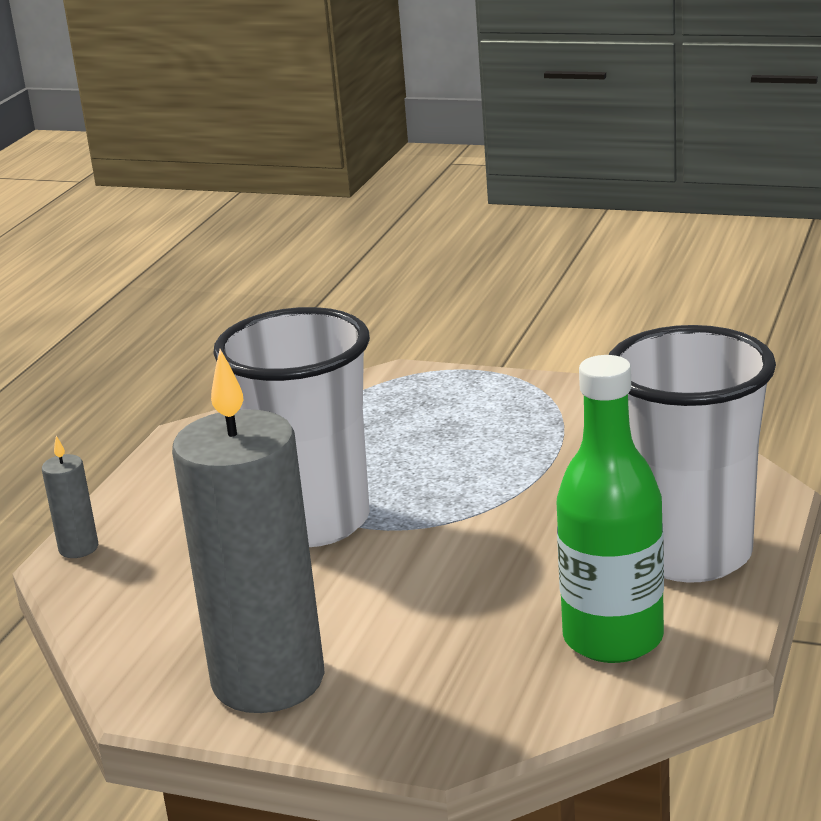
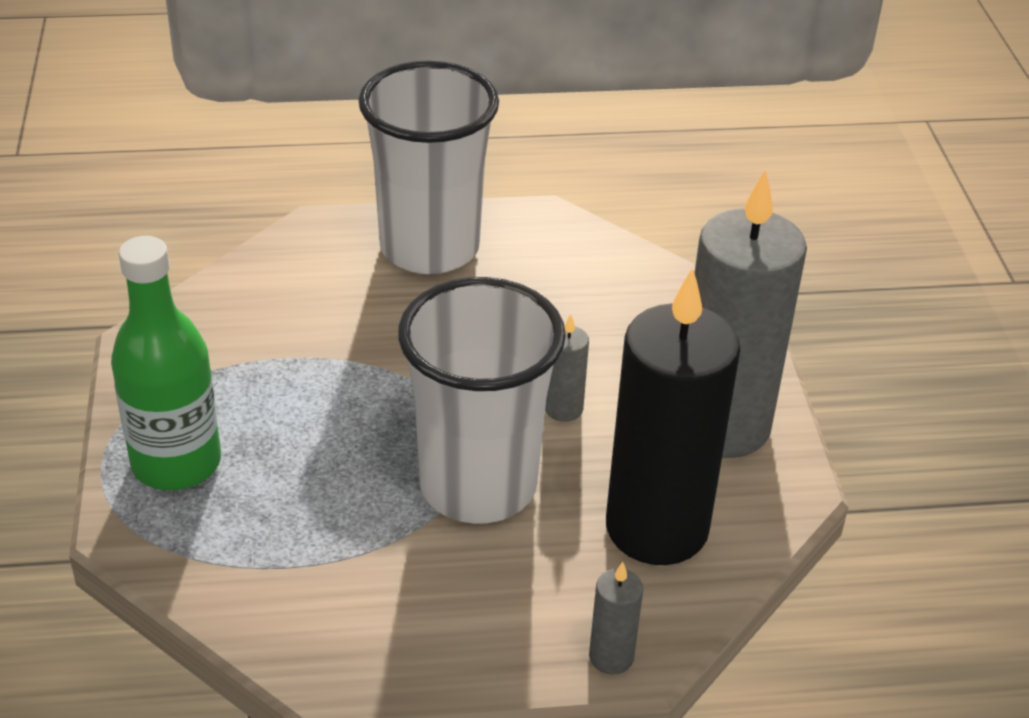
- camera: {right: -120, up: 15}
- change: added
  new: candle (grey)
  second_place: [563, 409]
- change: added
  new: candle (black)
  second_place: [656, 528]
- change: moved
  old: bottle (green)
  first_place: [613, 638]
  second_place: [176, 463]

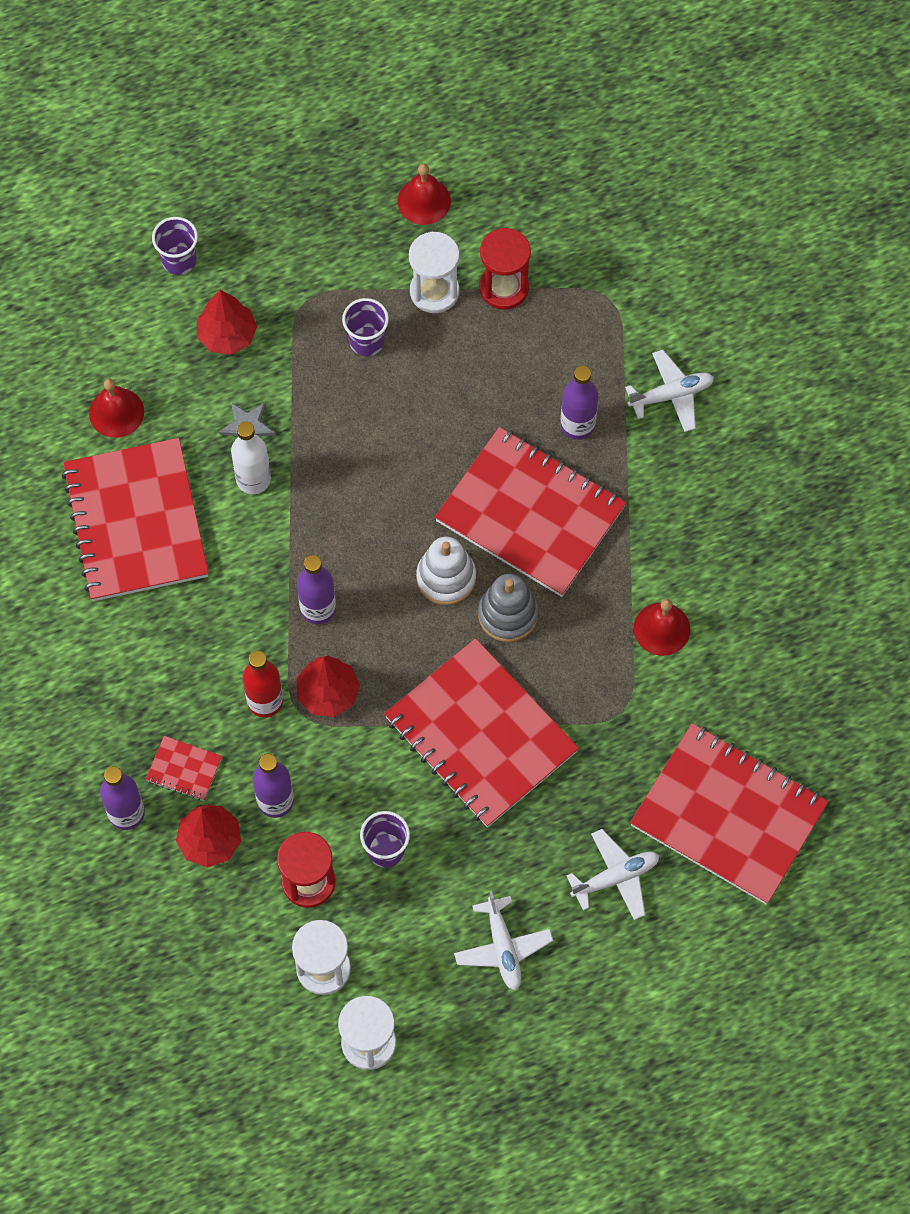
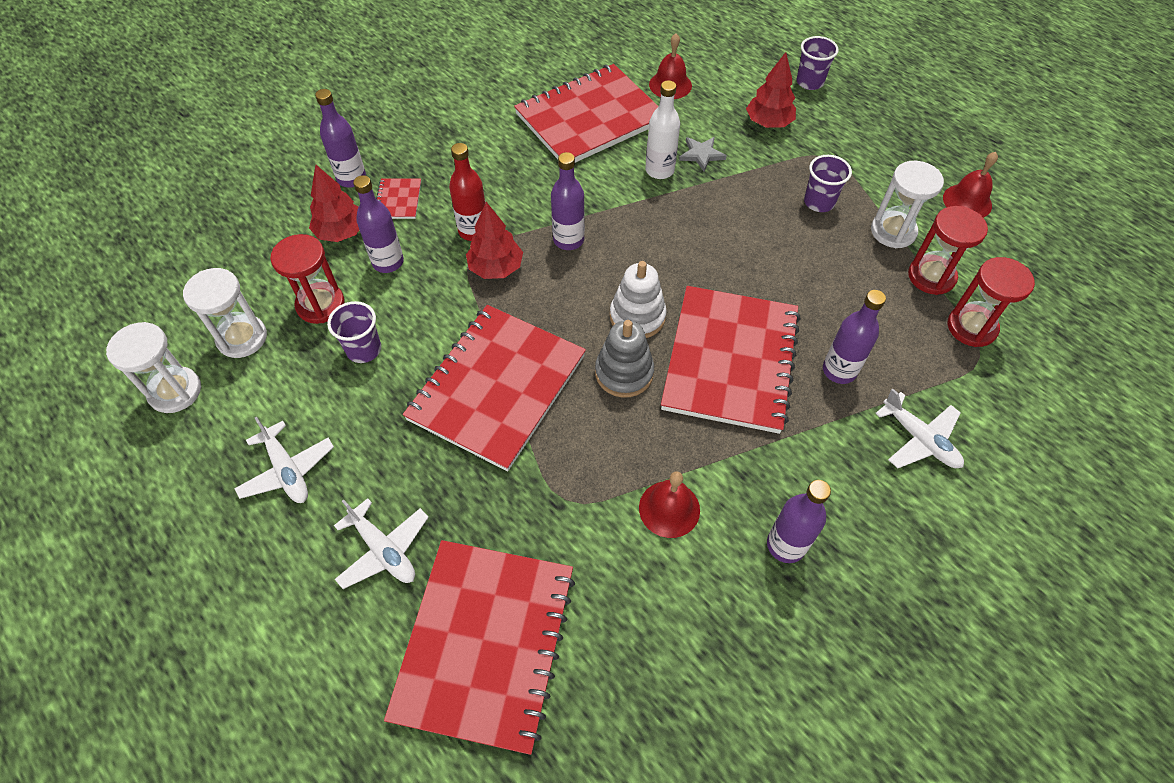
- camera: {right: 70, up: -10}
- change: added
  new: bottle (purple)
  second_place: [786, 545]
- change: added
  new: hourglass (red)
  second_place: [971, 327]
- change: turned
  old: plane (white)
  first_place: [503, 947]
  second_place: [287, 470]
  degrees: -90

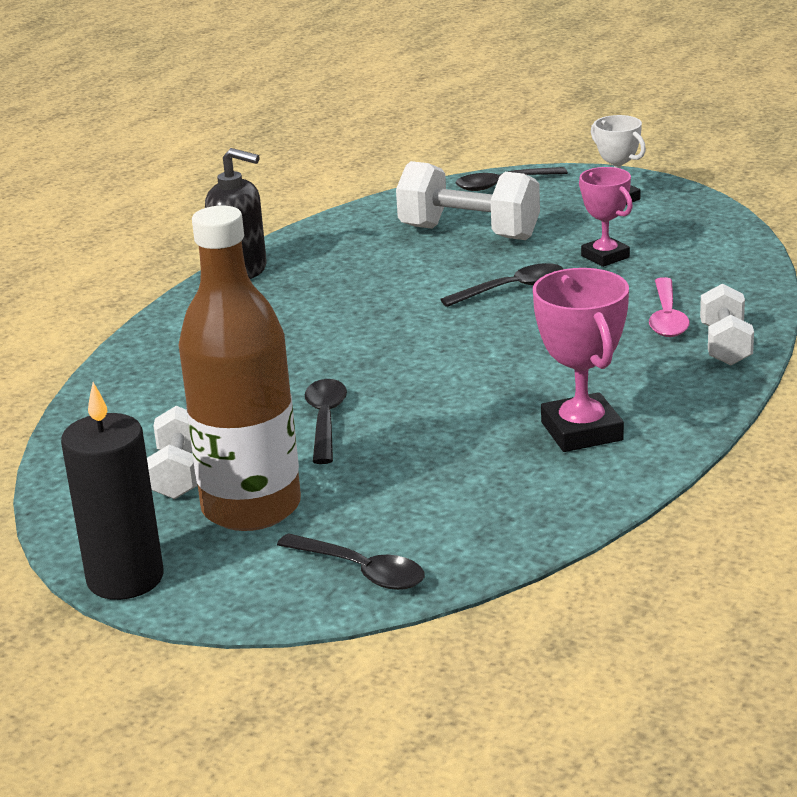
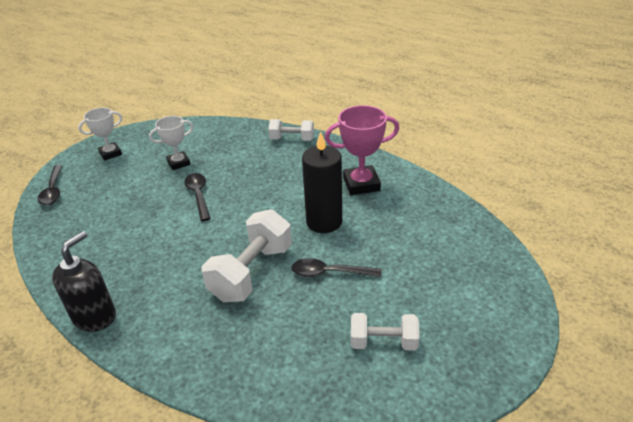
- camera: {right: -85, up: 10}
- change: removed
  old: bottle (brown)
  first_place: [251, 508]
- change: removed
  old: spoon (black)
  first_place: [361, 571]
- change: removed
  old: spoon (pink)
  first_place: [667, 318]
- change: moved
  old: candle (black)
  first_place: [125, 578]
  second_place: [324, 222]
- change: moved
  old: dumbbell (white)
  first_place: [469, 233]
  second_place: [252, 272]
- change: recoloured
  old: trophy (pink)
  new: trophy (white)
  first_place: [605, 256]
  second_place: [179, 163]

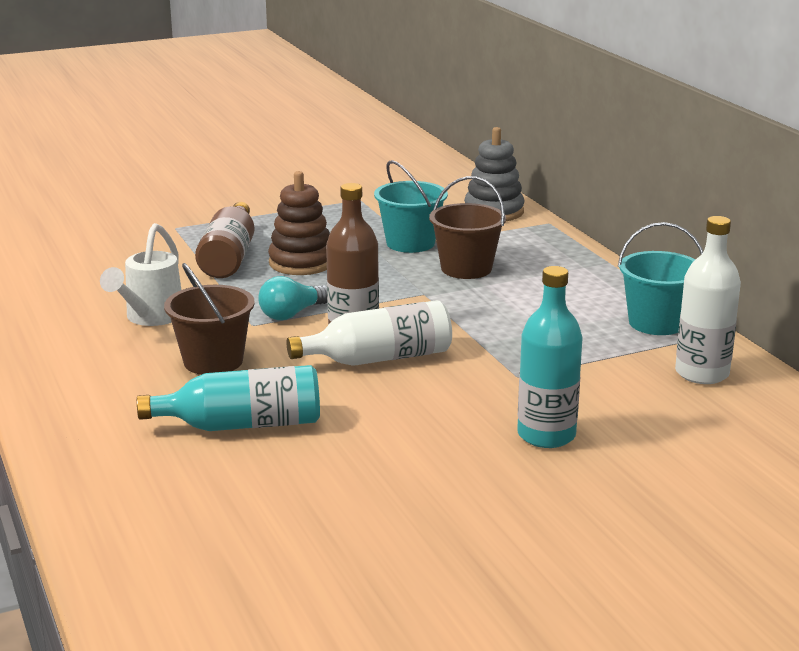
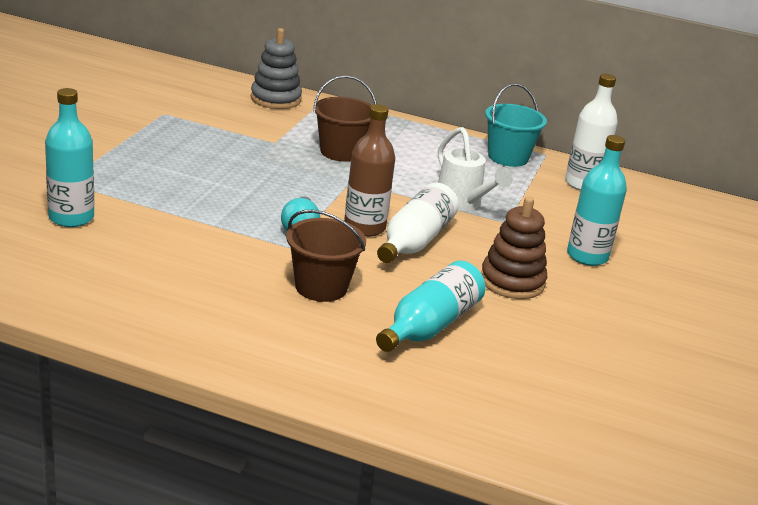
- camera: {right: -50, up: 5}
- change: removed
  old: bottle (brown)
  first_place: [229, 257]
- change: removed
  old: bucket (turquoise)
  first_place: [410, 243]
- change: added
  new: bottle (turquoise)
  second_place: [71, 217]
- change: moved
  old: watering can (white)
  first_place: [150, 318]
  second_place: [463, 204]
- change: moved
  old: stacking toy (brown)
  first_place: [301, 263]
  second_place: [512, 281]

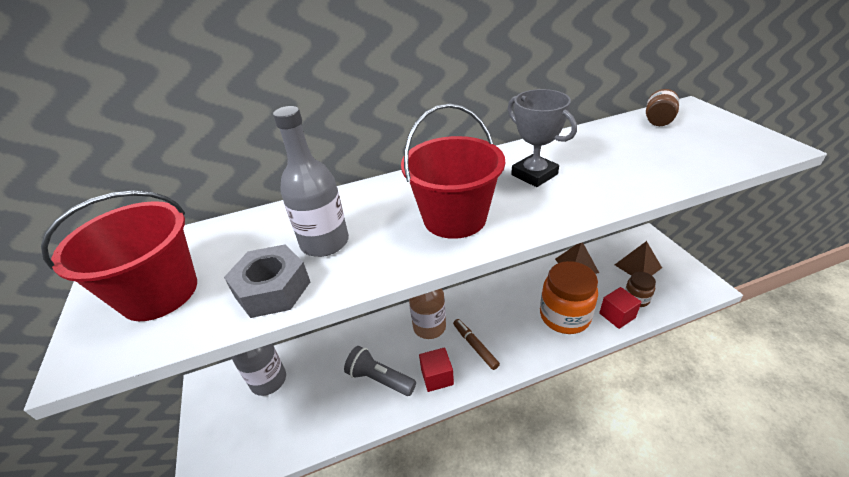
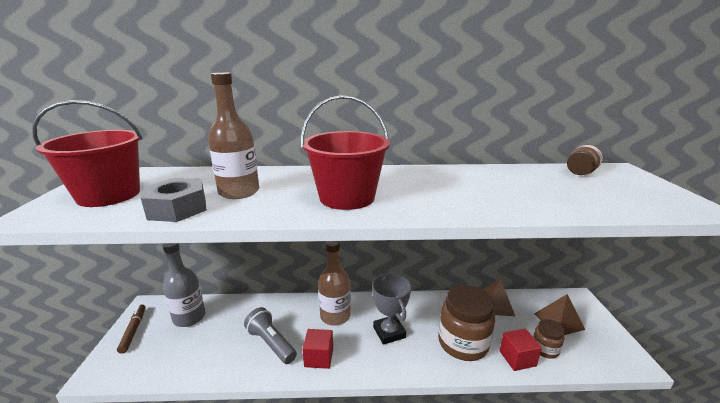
- camera: {right: 15, up: -15}
- change: moved
  old: marker (brown)
  first_place: [475, 346]
  second_place: [133, 331]
- change: moved
  old: trophy (grey)
  first_place: [534, 175]
  second_place: [389, 332]
- change: recoloured
  old: bottle (grey)
  new: bottle (brown)
  first_place: [325, 242]
  second_place: [239, 192]
- change: recoloured
  old: jar (orange)
  new: jar (brown)
  first_place: [564, 316]
  second_place: [462, 343]

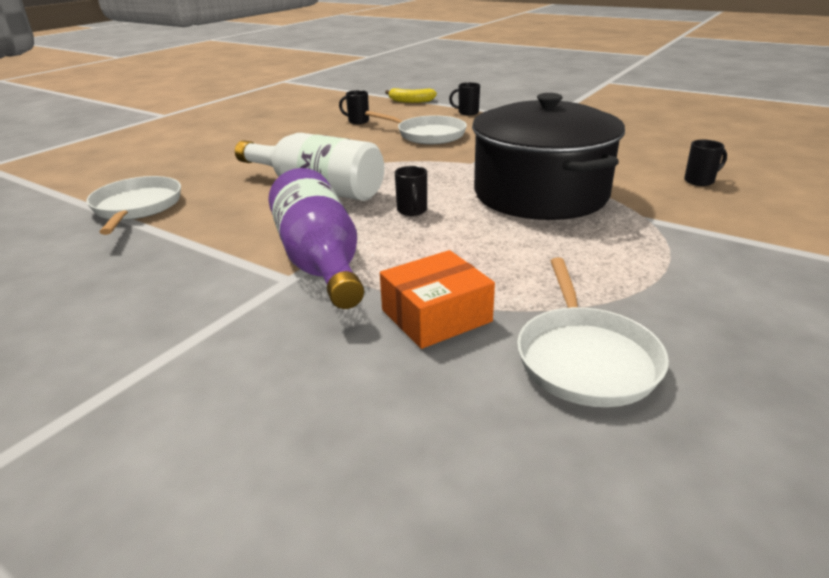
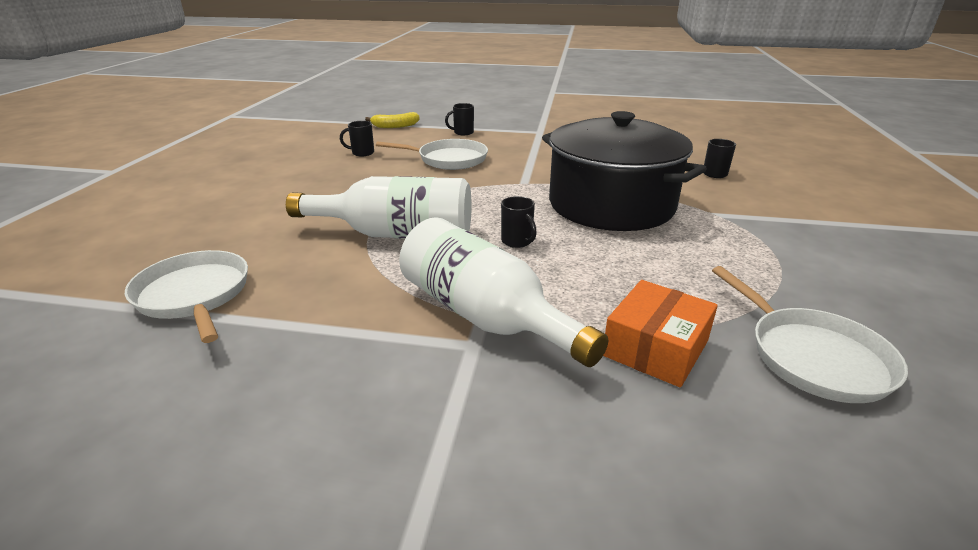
- camera: {right: -25, up: 0}
- change: recoloured
  old: bottle (purple)
  new: bottle (white)
  first_place: [320, 261]
  second_place: [484, 316]

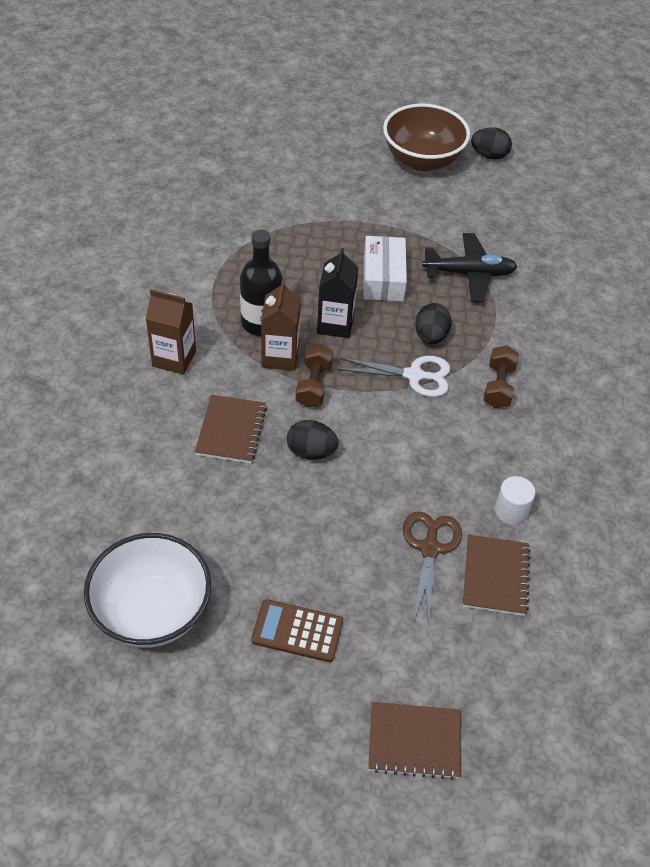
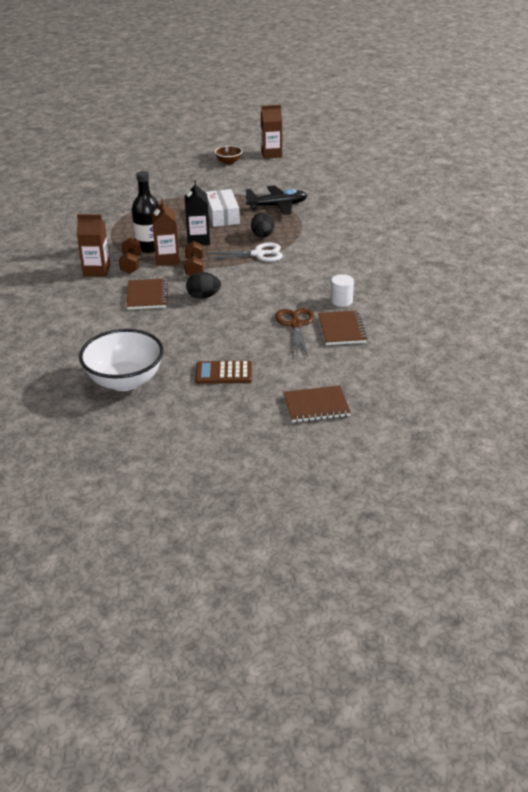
- camera: {right: -10, up: -15}
- change: moved
  old: dumbbell (brown)
  first_place: [498, 386]
  second_place: [131, 264]
- change: replaced
  old: egg (black)
  new: carton (brown)
  first_place: [489, 155]
  second_place: [271, 154]
- change: resized
  old: bowl (brown)
  first_place: [422, 160]
  second_place: [228, 162]
  factor: 0.48

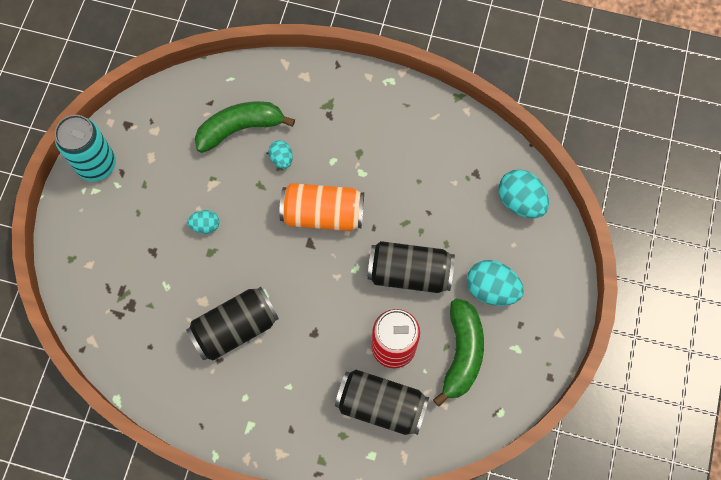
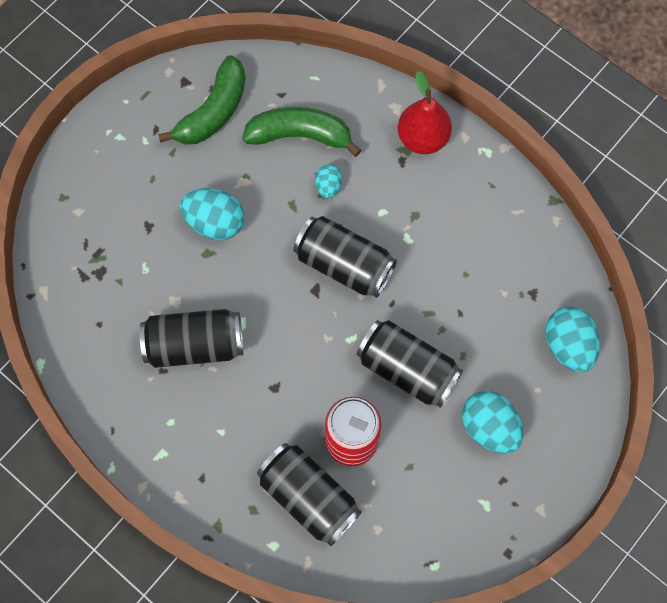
- camera: {right: 25, up: 0}
- change: removed
  old: can (turquoise)
  first_place: [97, 165]
- change: added
  new: pear (red)
  second_place: [422, 138]
- change: moved
  old: banana (green)
  first_place: [461, 353]
  second_place: [213, 111]
- change: recoloured
  old: can (orange)
  new: can (black)
  first_place: [323, 214]
  second_place: [344, 265]
- change: resized
  old: egg (turquoise)
  first_place: [205, 225]
  second_place: [215, 223]
  factor: 1.79

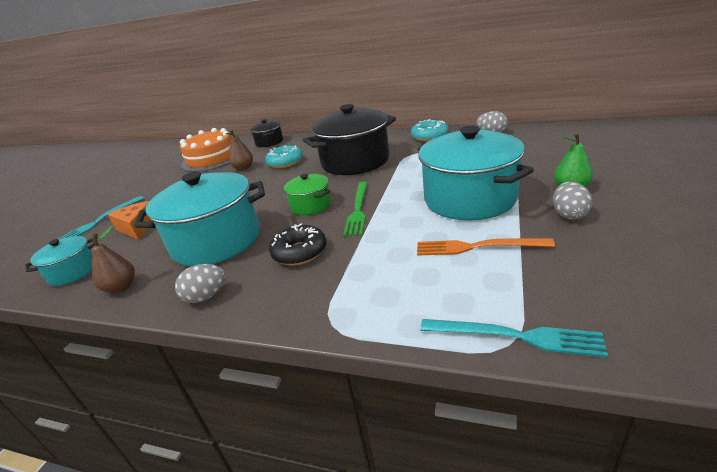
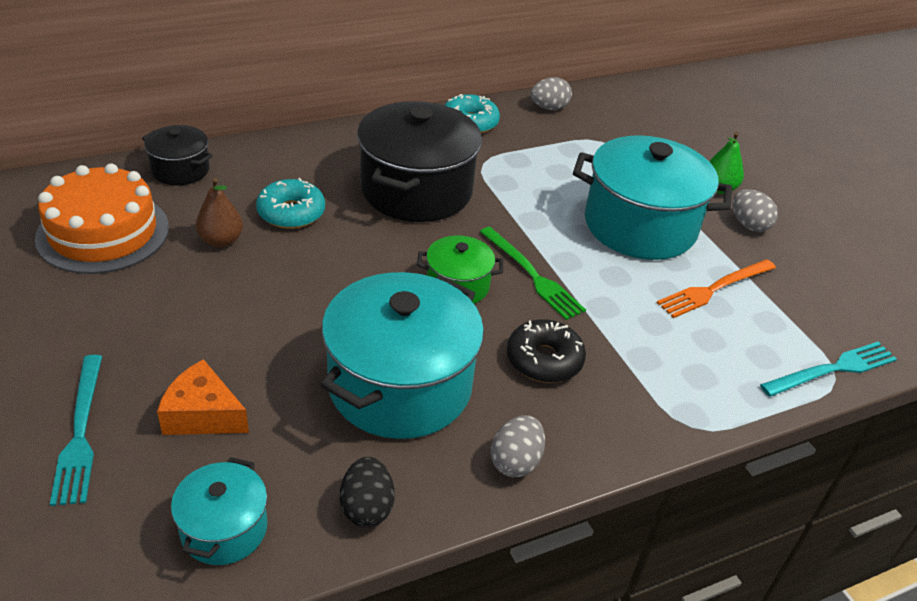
- camera: {right: -50, up: 10}
- change: replaced
  old: pear (brown)
  new: egg (black)
  first_place: [121, 287]
  second_place: [367, 507]

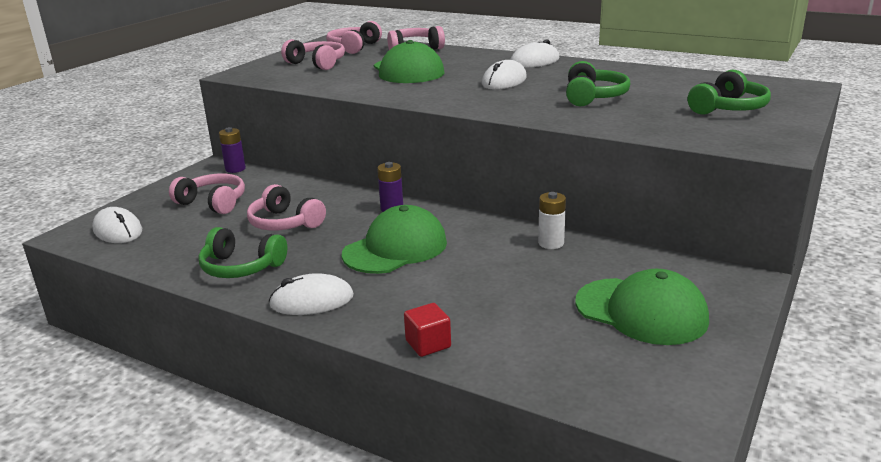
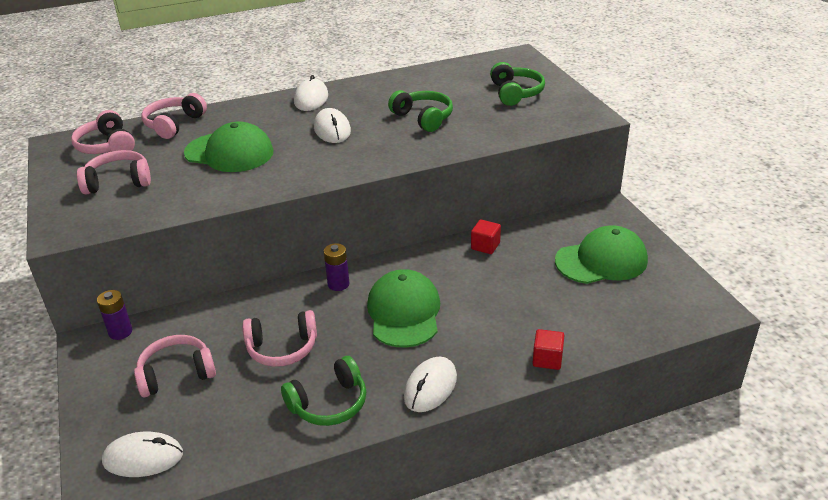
- camera: {right: -50, up: 10}
- change: replaced
  old: battery (white)
  new: cube (red)
  first_place: [551, 243]
  second_place: [485, 246]

